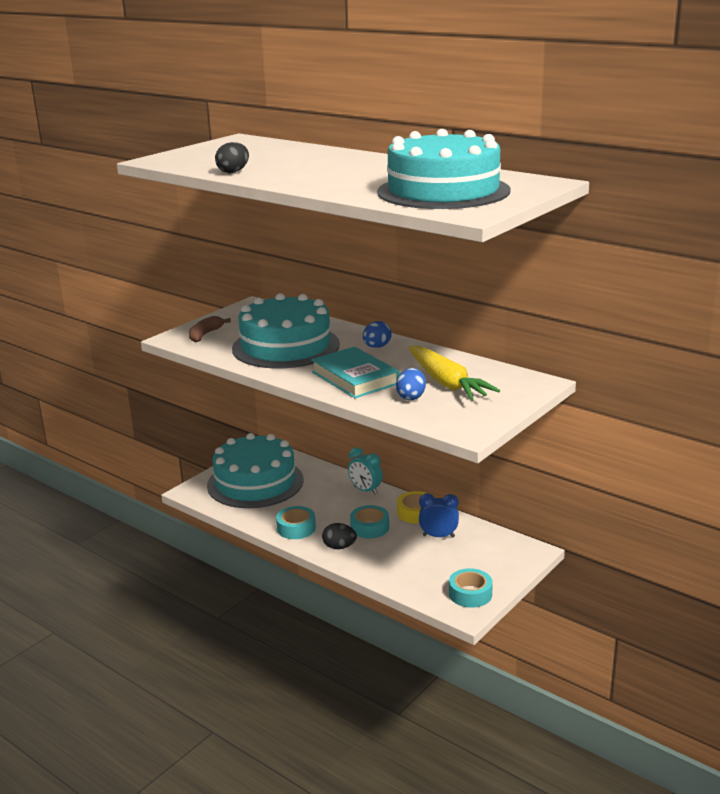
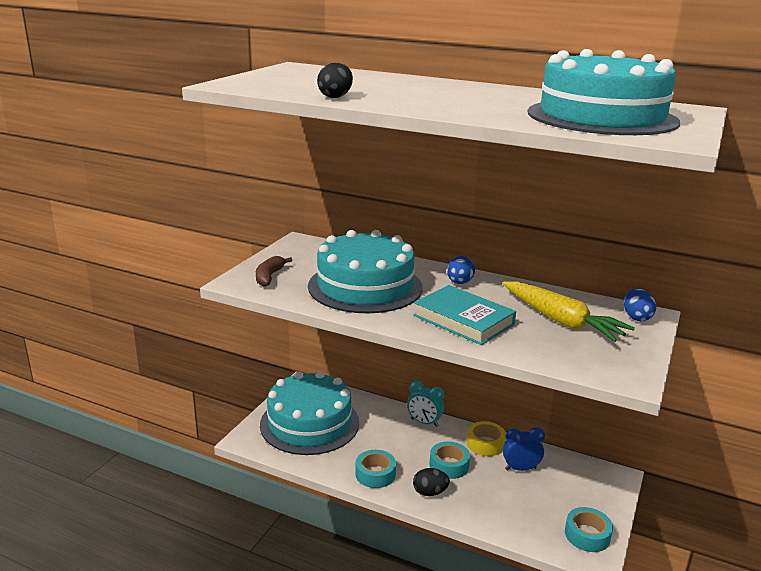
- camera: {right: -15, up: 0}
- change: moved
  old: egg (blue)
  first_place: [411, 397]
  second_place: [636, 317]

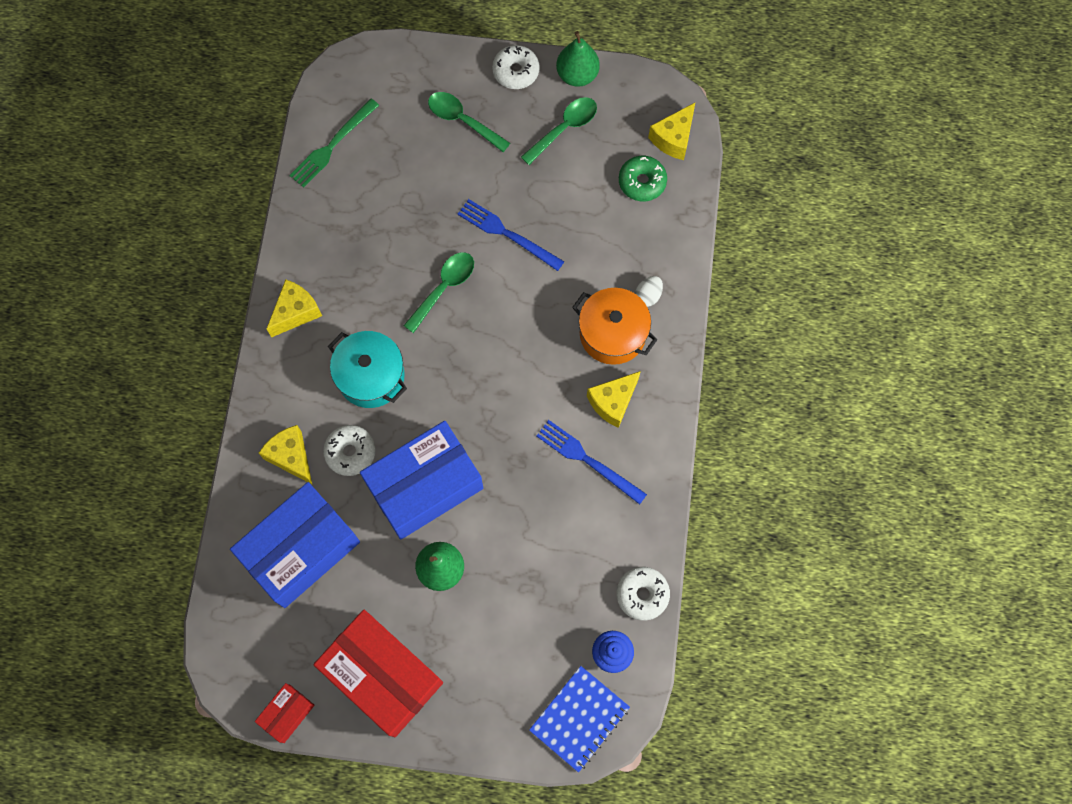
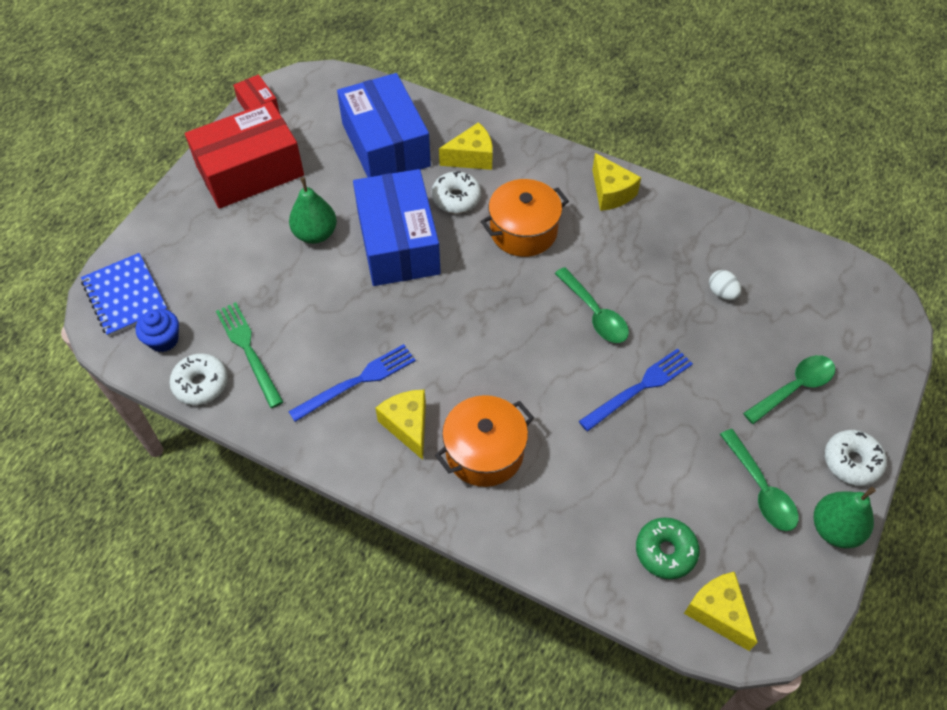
- camera: {right: 110, up: -15}
- change: moved
  old: fork (green)
  first_place: [332, 145]
  second_place: [248, 351]
- change: moved
  old: egg (white)
  first_place: [648, 295]
  second_place: [722, 293]
- change: recoloured
  old: pot (turquoise)
  new: pot (orange)
  first_place: [371, 376]
  second_place: [523, 231]

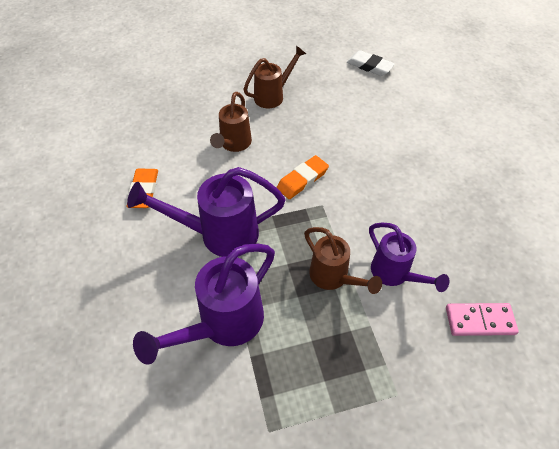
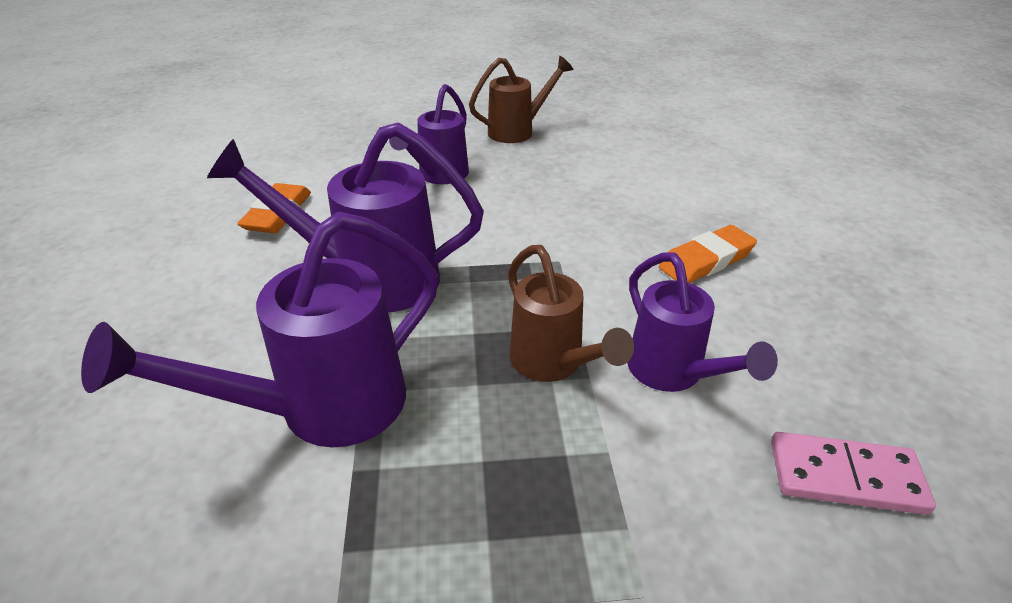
- camera: {right: 10, up: -15}
- change: removed
  old: eraser (white)
  first_place: [369, 66]
- change: moved
  old: eraser (orange)
  first_place: [302, 180]
  second_place: [706, 261]
- change: recoloured
  old: watering can (brown)
  new: watering can (purple)
  first_place: [233, 144]
  second_place: [438, 176]

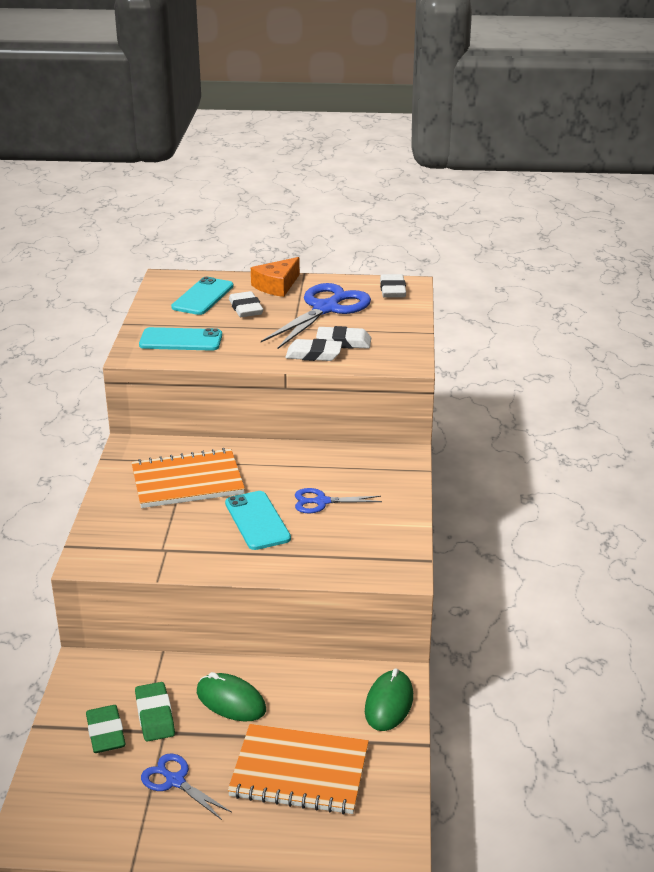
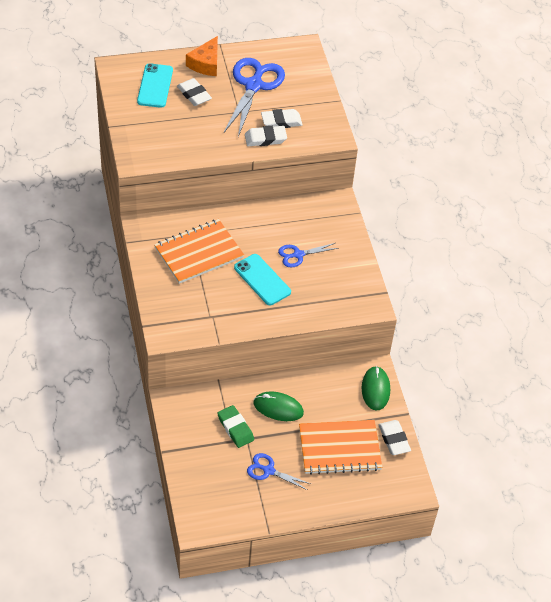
- camera: {right: -20, up: 20}
- change: removed
  old: eraser (green)
  first_place: [105, 733]
- change: removed
  old: phone (turquoise)
  first_place: [181, 340]
- change: moved
  old: eraser (white)
  first_place: [392, 290]
  second_place: [394, 439]

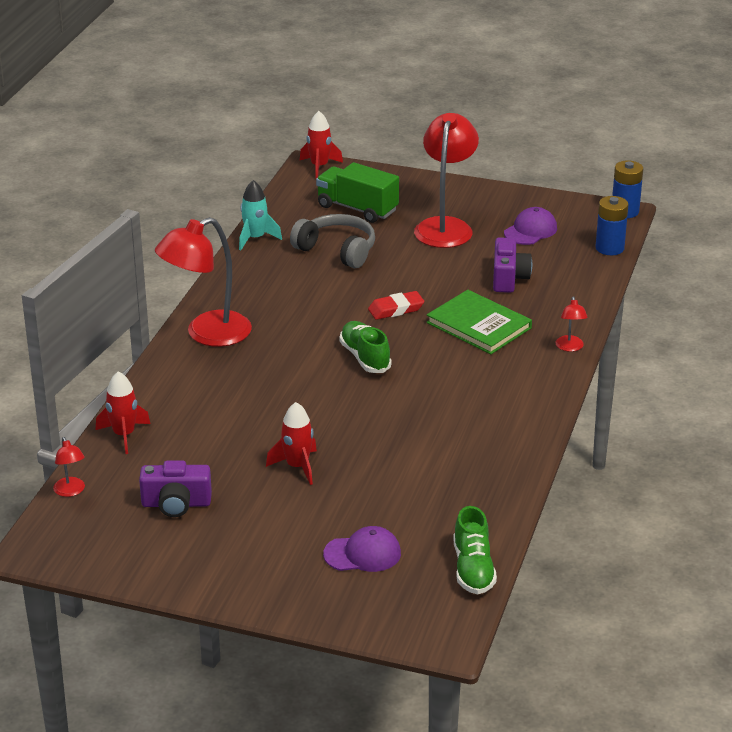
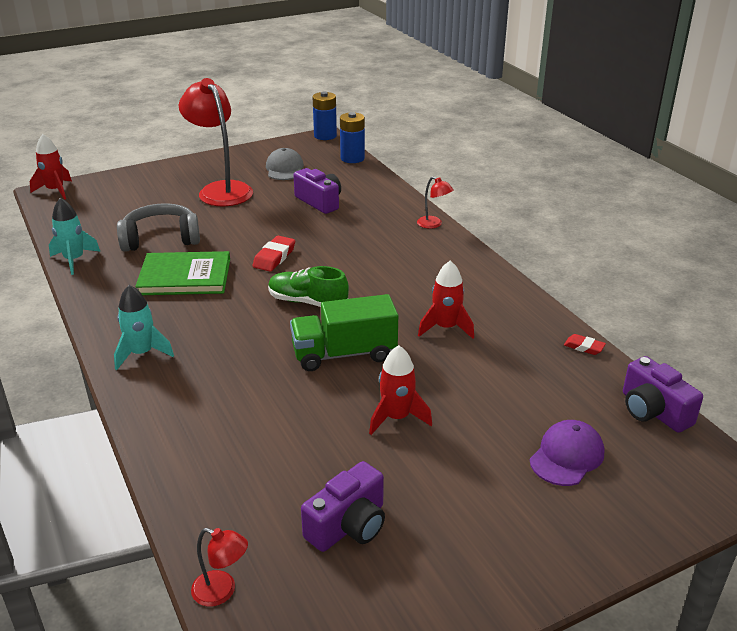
- camera: {right: -45, up: 0}
- change: added
  new: eraser (red)
  second_place: [584, 347]
- change: moved
  old: rocket (red)
  first_place: [124, 435]
  second_place: [446, 328]
- change: moved
  old: truck (green)
  first_place: [357, 208]
  second_place: [344, 354]
- change: moved
  old: book (green)
  first_place: [479, 325]
  second_place: [185, 277]
- change: replaced
  old: lamp (red)
  new: rocket (turquoise)
  first_place: [207, 334]
  second_place: [142, 353]
- change: replaced
  old: shoe (green)
  new: camera (purple)
  first_place: [473, 569]
  second_place: [653, 411]
- change: recoloured
  old: cap (purple)
  new: cap (grey)
  first_place: [530, 230]
  second_place: [284, 169]

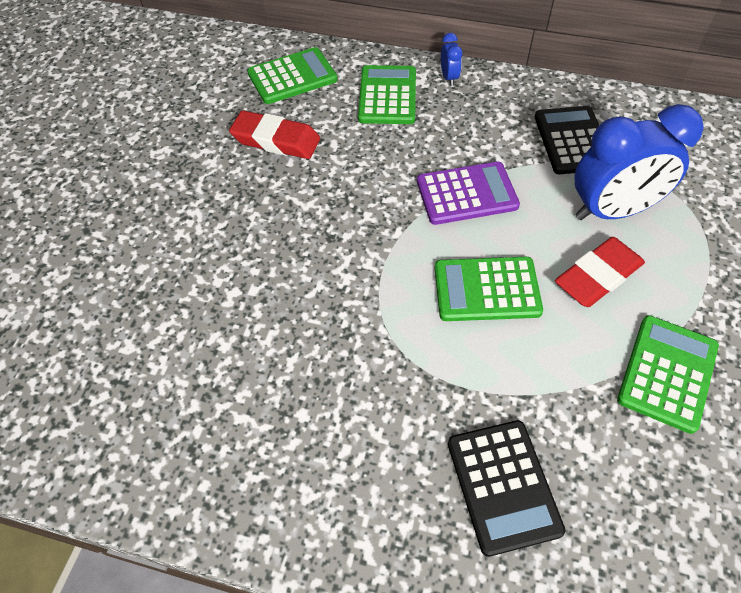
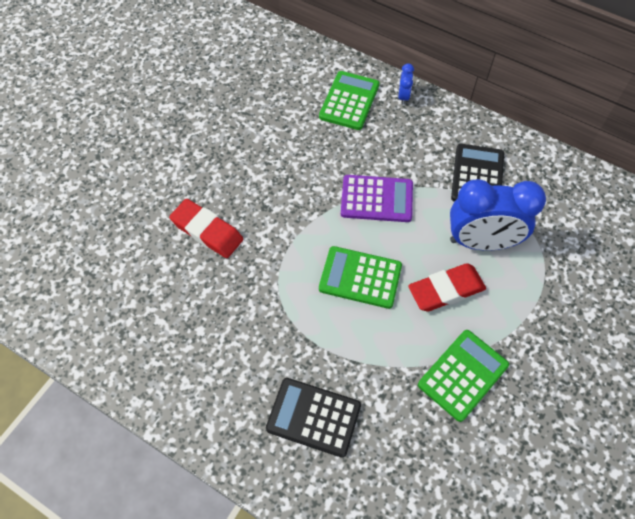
- camera: {right: 15, up: 5}
- change: removed
  old: calculator (green)
  first_place: [292, 77]
- change: moved
  old: eraser (red)
  first_place: [276, 140]
  second_place: [207, 231]
- change: turned
  old: calculator (black)
  first_place: [503, 486]
  second_place: [313, 417]
  degrees: 105

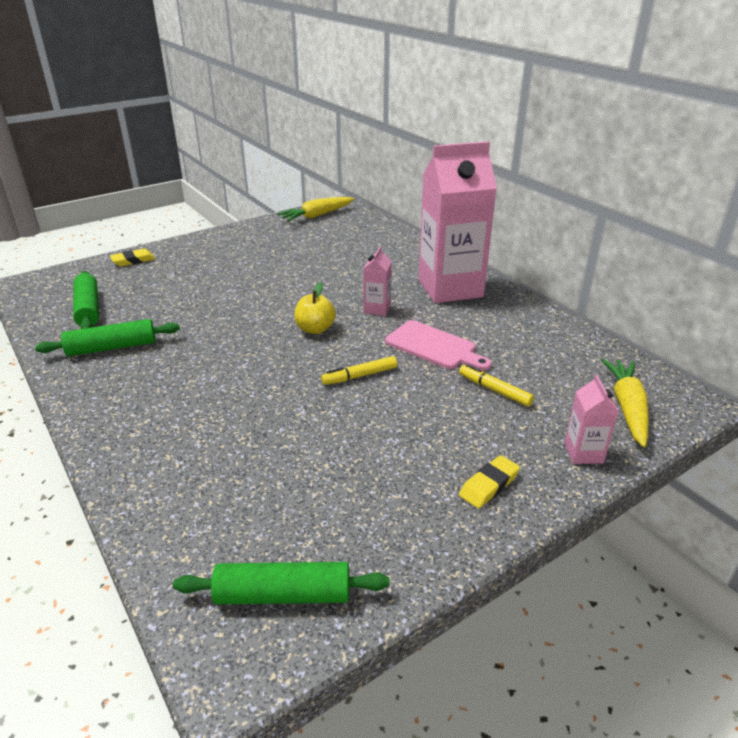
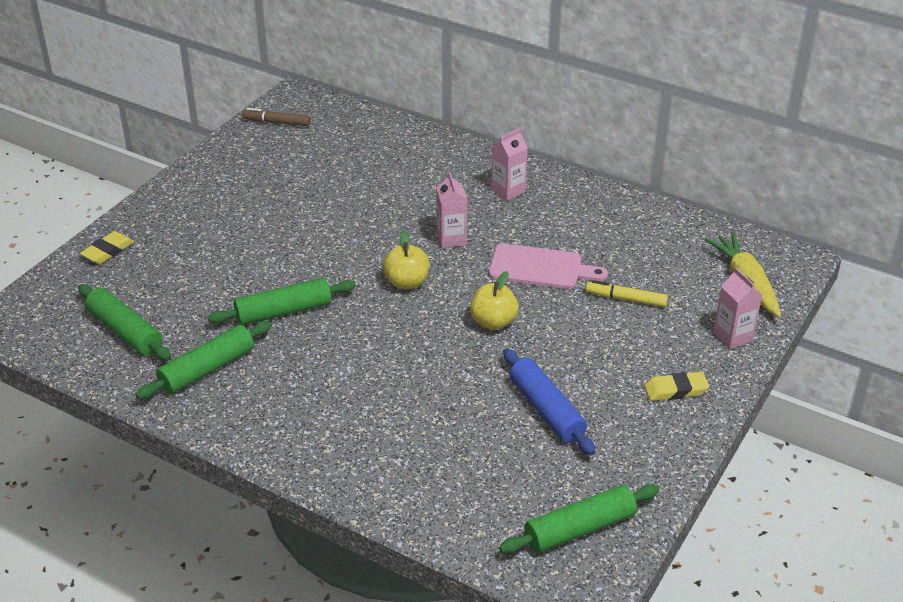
- camera: {right: -25, up: 5}
- change: added
  new: rolling pin (green)
  second_place: [283, 311]
- change: added
  new: rolling pin (blue)
  second_place: [546, 410]
- change: replaced
  old: carrot (yellow)
  new: marker (brown)
  first_place: [316, 216]
  second_place: [276, 122]
- change: replaced
  old: marker (yellow)
  new: apple (yellow)
  first_place: [360, 376]
  second_place: [493, 322]
- change: turned
  old: eraser (yellow)
  first_place: [489, 485]
  second_place: [675, 390]
  degrees: 60
- change: resized
  old: carton (pink)
  first_place: [450, 288]
  second_place: [508, 191]
  factor: 0.42

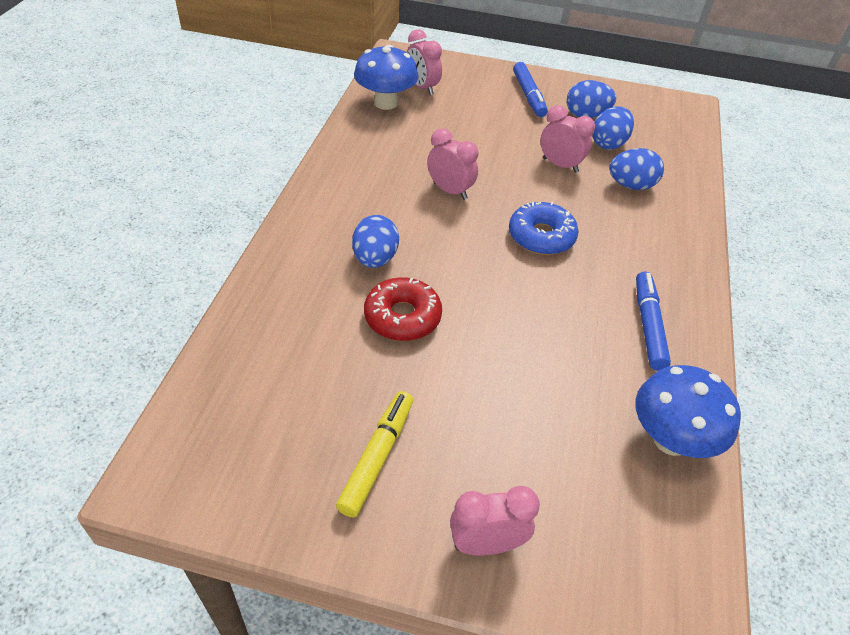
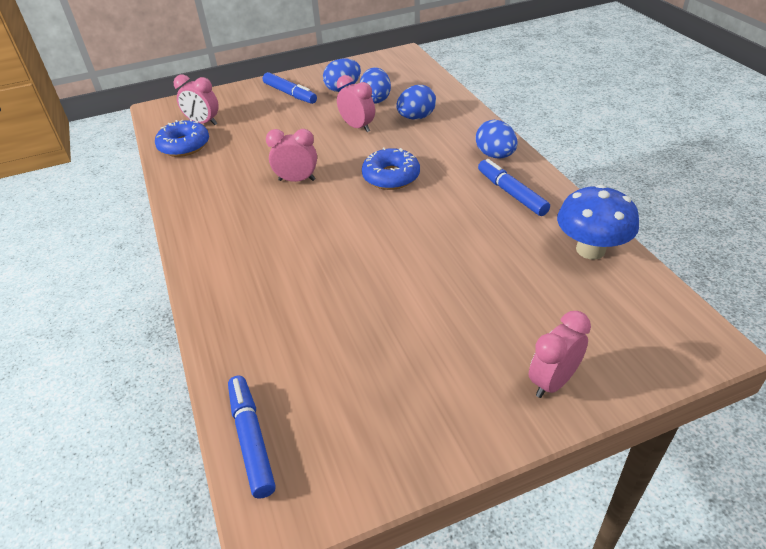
- camera: {right: -30, up: -5}
- change: removed
  old: marker (yellow)
  first_place: [377, 457]
- change: removed
  old: donut (red)
  first_place: [402, 317]
- change: added
  new: marker (blue)
  second_place: [252, 439]
- change: moved
  old: egg (blue)
  first_place: [375, 259]
  second_place: [495, 155]
- change: replaced
  old: mushroom (blue)
  new: donut (blue)
  first_place: [386, 103]
  second_place: [184, 146]
- change: turned
  old: clock (pink)
  first_place: [560, 165]
  second_place: [357, 127]
  degrees: 45

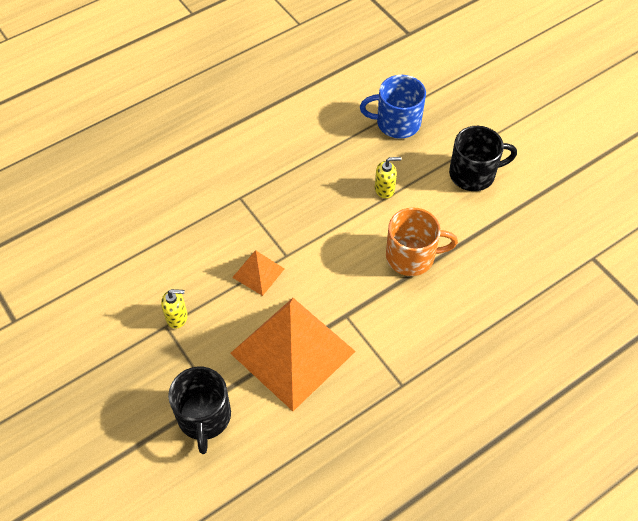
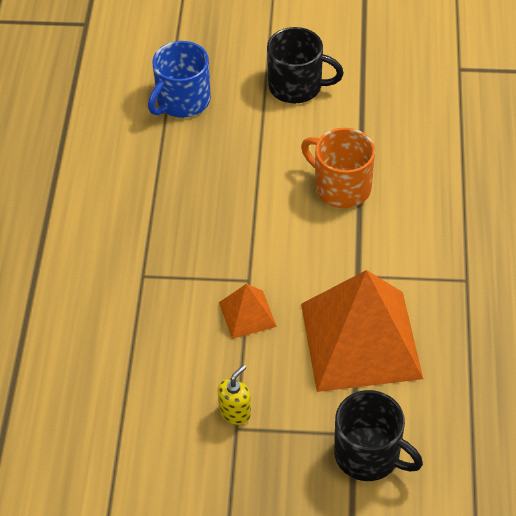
- camera: {right: -50, up: -5}
- change: removed
  old: soap dispenser (yellow)
  first_place: [384, 189]
- change: turned
  old: mug (orange)
  first_place: [411, 256]
  second_place: [341, 187]
  degrees: -90
- change: turned
  old: mug (black)
  first_place: [473, 174]
  second_place: [296, 86]
  degrees: 75

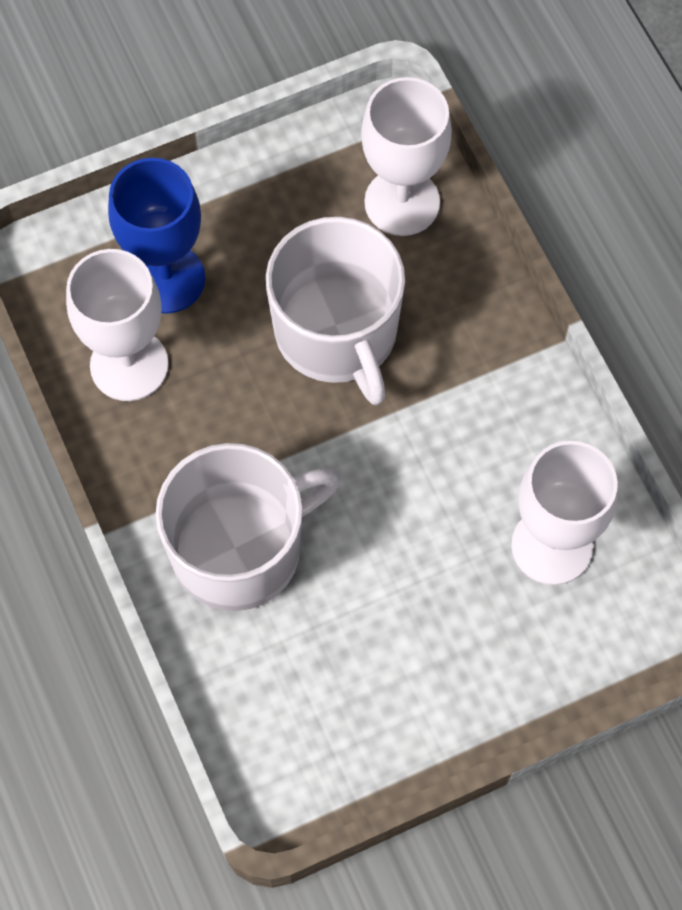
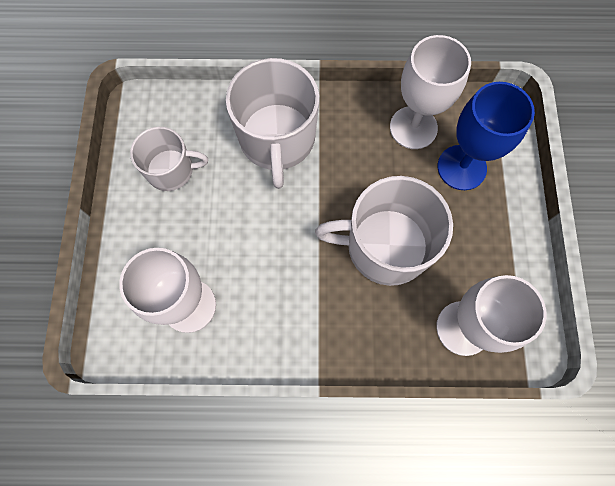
- camera: {right: 115, up: 5}
- change: added
  new: mug (white)
  second_place: [171, 170]

